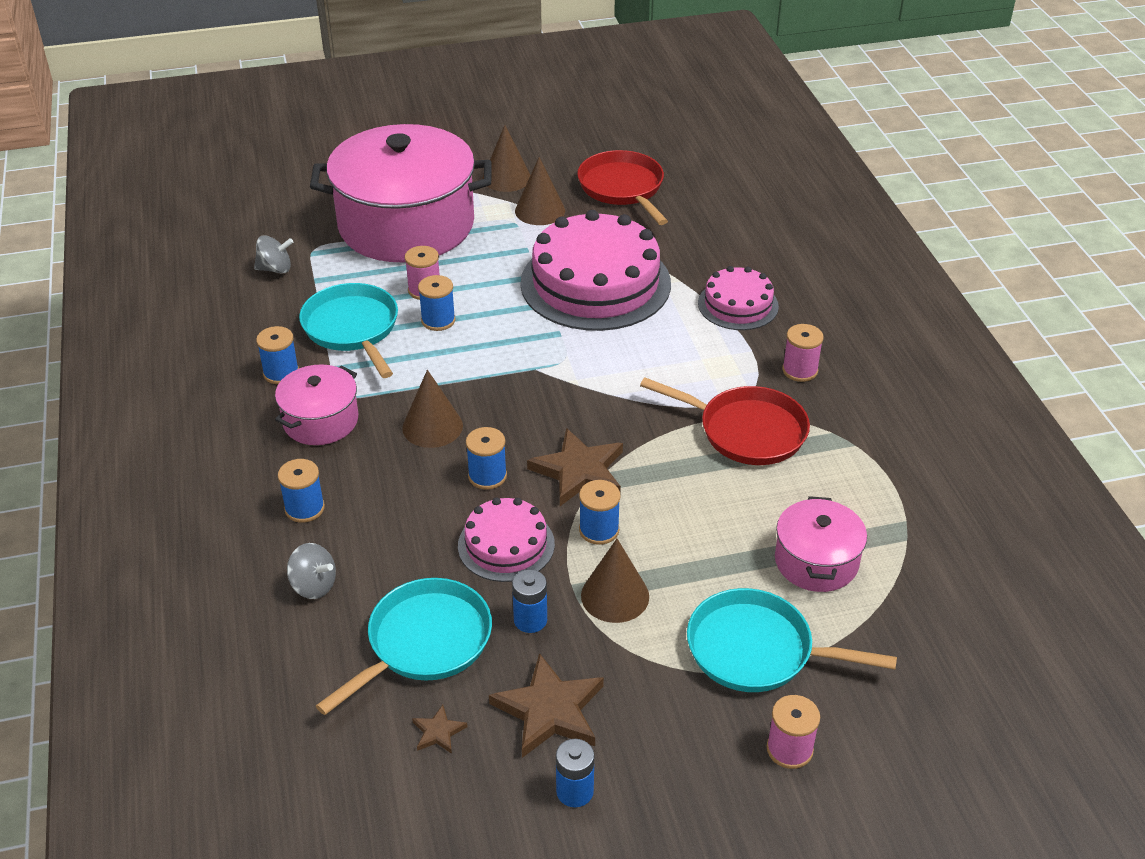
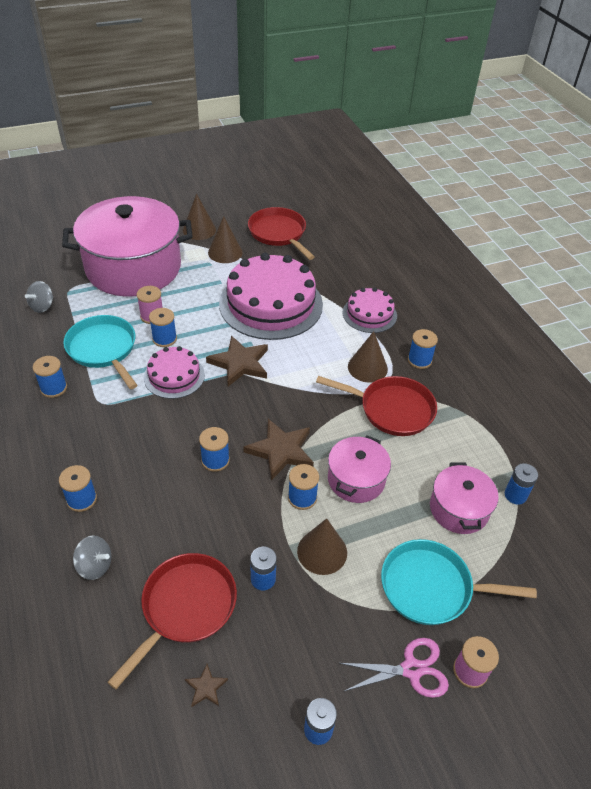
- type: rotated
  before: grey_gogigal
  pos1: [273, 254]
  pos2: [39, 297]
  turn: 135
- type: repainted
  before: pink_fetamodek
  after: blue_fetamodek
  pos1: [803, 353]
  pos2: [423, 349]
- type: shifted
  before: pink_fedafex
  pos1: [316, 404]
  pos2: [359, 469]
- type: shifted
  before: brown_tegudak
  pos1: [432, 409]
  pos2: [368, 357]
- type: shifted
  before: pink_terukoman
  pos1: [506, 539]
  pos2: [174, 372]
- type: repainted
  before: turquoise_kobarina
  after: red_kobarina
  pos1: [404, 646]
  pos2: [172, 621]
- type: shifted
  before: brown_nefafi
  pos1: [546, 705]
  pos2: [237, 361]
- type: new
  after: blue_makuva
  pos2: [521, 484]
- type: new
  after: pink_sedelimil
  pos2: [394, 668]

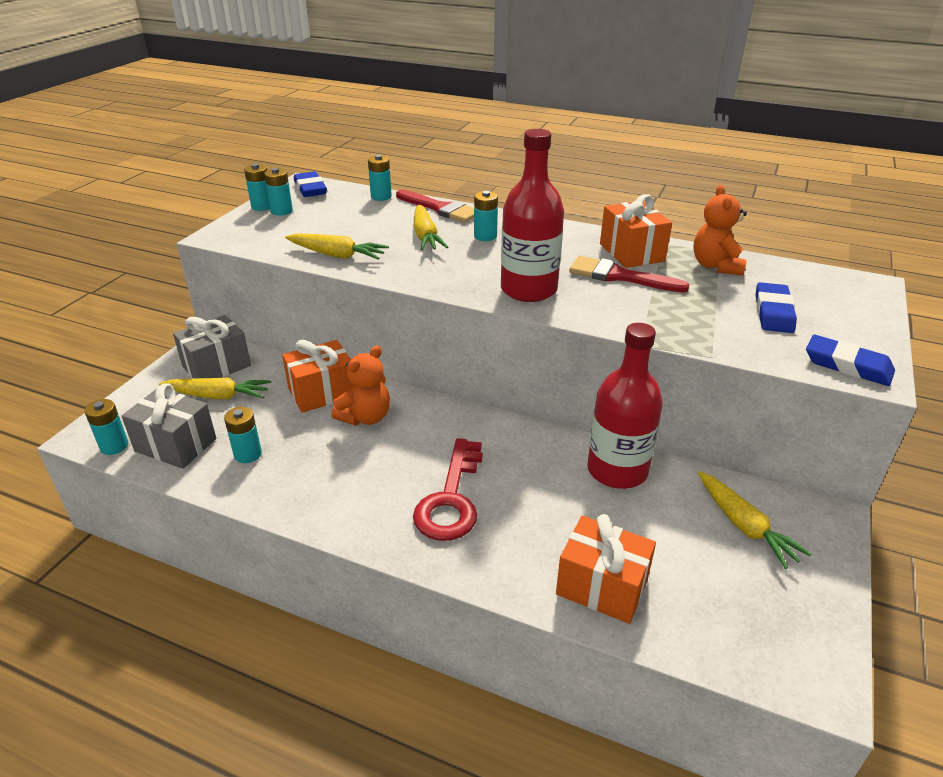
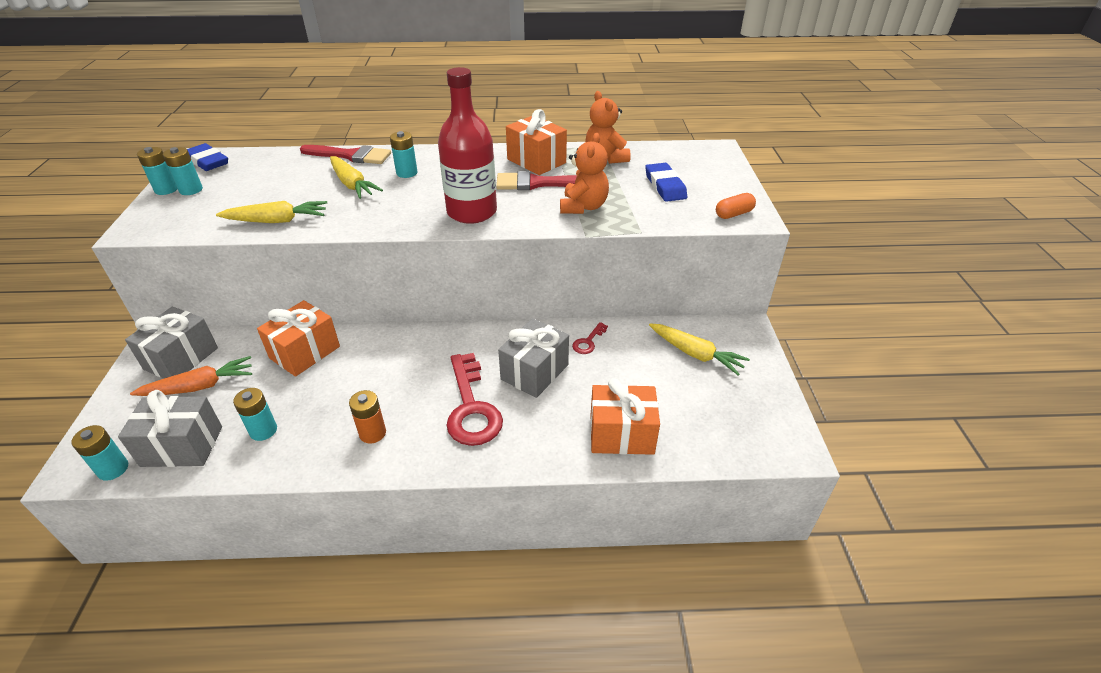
- type: gone
  before: turquoise_makuva
  pos1: [380, 178]
- type: swapped
  before: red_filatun
  after: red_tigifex
  pos1: [625, 406]
  pos2: [590, 338]
- type: swapped
  before: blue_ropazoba
  after: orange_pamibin
  pos1: [850, 360]
  pos2: [736, 206]
- type: shifted
  before: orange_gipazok
  pos1: [360, 385]
  pos2: [584, 173]
- type: repainted
  before: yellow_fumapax
  after: orange_fumapax
  pos1: [215, 388]
  pos2: [191, 376]
- type: new
  after: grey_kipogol
  pos2: [533, 358]
- type: new
  after: orange_makuva
  pos2: [367, 417]

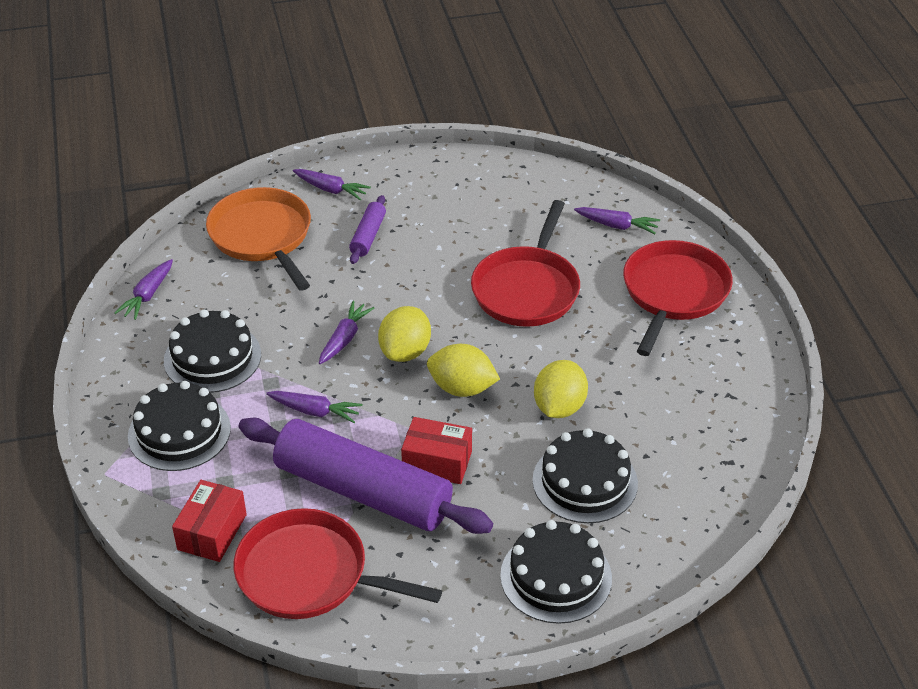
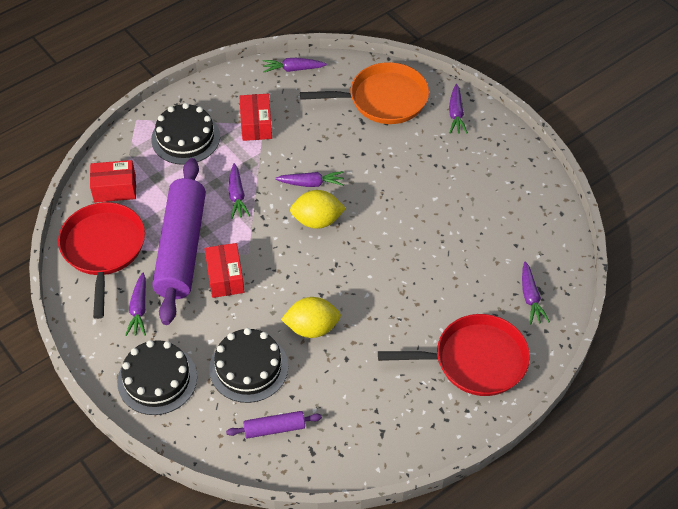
- type: rotated
  before: orange_kobarina
  pos1: [258, 239]
  pos2: [364, 93]
  turn: 45
- type: shifted
  before: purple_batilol
  pos1: [367, 229]
  pos2: [274, 424]
- type: gone
  before: red_kobarina
  pos1: [525, 263]
- type: swapped
  before: black_terukoman
  after: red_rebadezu
  pos1: [212, 351]
  pos2: [255, 117]
- type: gone
  before: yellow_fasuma
  pos1: [463, 370]
- type: new
  after: purple_fumapax
  pos2: [135, 304]

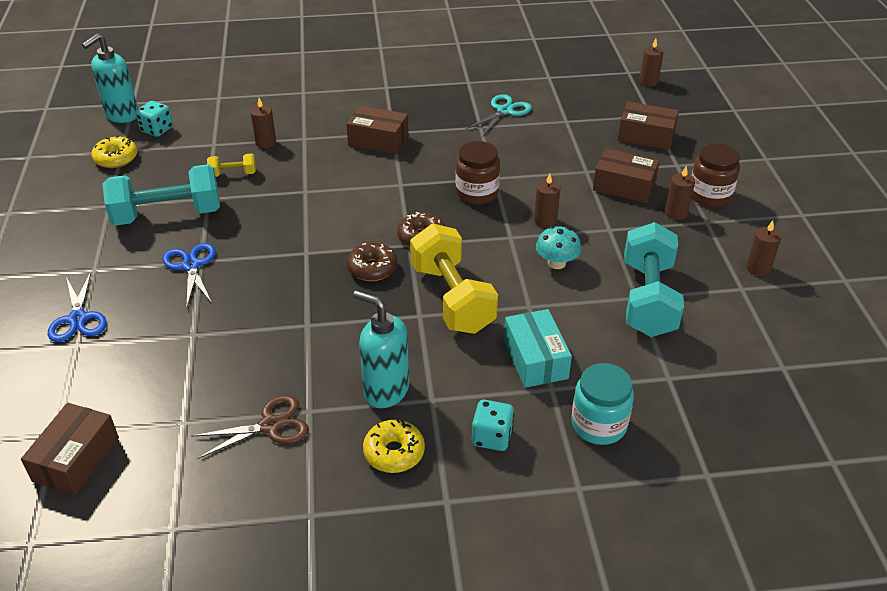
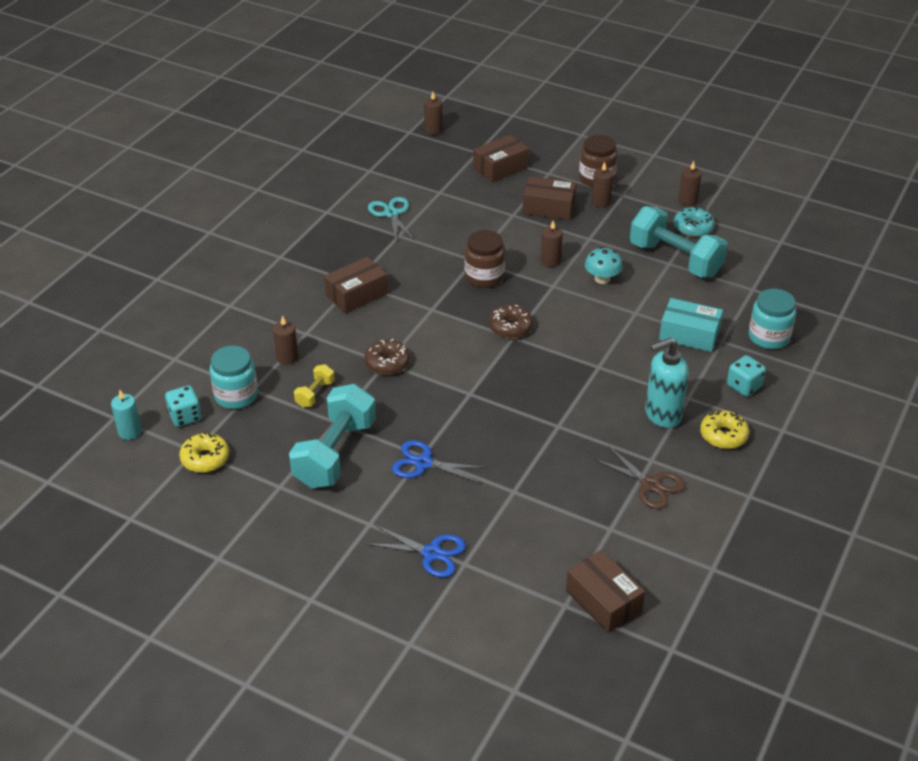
- type: swapped
  before: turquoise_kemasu
  after: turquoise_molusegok
  pos1: [110, 78]
  pos2: [126, 415]
- type: rotated
  before: brown_rebadezu
  pos1: [626, 175]
  pos2: [549, 198]
  turn: 45
- type: gone
  before: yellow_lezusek
  pos1: [454, 279]
- type: shifted
  before: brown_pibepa
  pos1: [372, 261]
  pos2: [387, 357]
- type: rotated
  before: brown_sedelimil
  pos1: [250, 427]
  pos2: [639, 477]
  turn: 120
- type: new
  after: turquoise_pibepa
  pos2: [694, 222]
- type: new
  after: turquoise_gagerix
  pos2: [234, 377]

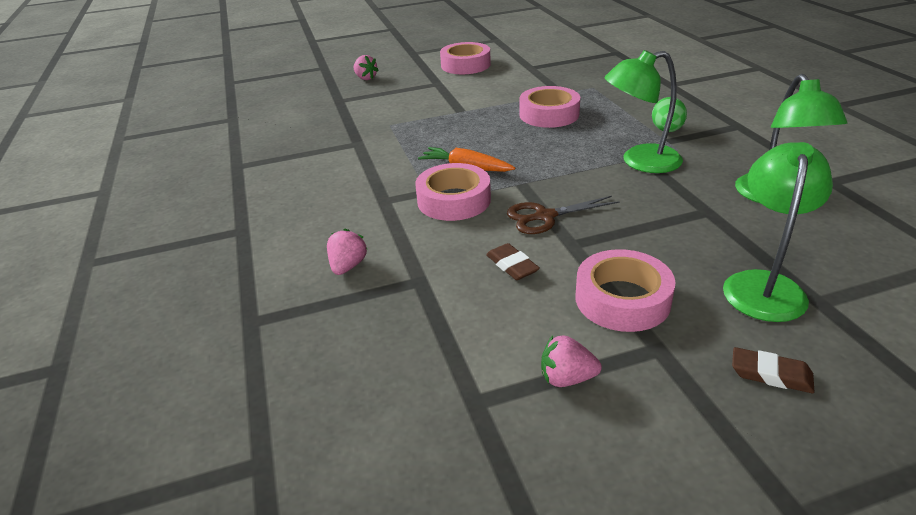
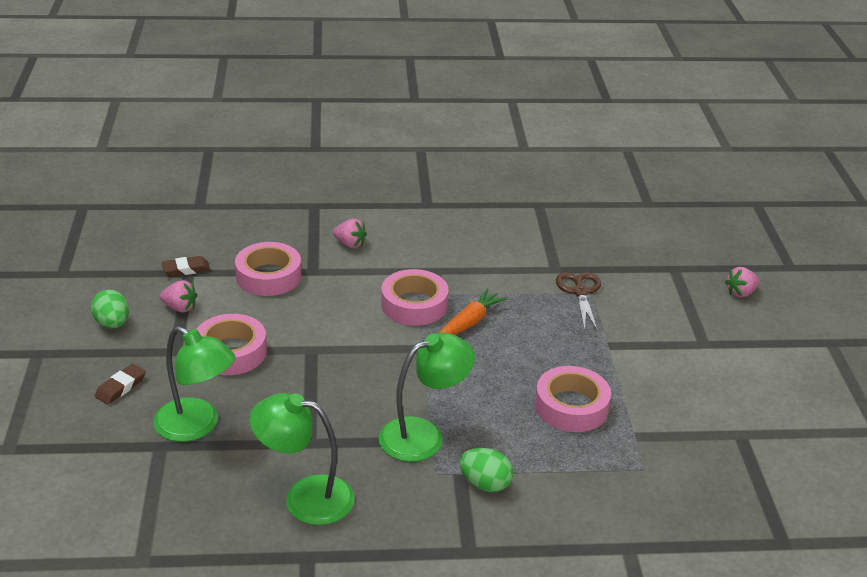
- type: shifted
  before: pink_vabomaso
  pos1: [465, 58]
  pos2: [268, 269]
- type: rotated
  before: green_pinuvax
  pos1: [643, 111]
  pos2: [427, 397]
  turn: 60
- type: shifted
  before: brown_sedelimil
  pos1: [563, 215]
  pos2: [578, 302]
- type: shifted
  before: brown_ropazoba
  pos1: [513, 261]
  pos2: [185, 266]
- type: rotated
  before: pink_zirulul
  pos1: [571, 361]
  pos2: [178, 296]
  turn: 90
- type: new
  after: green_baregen
  pos2: [110, 309]

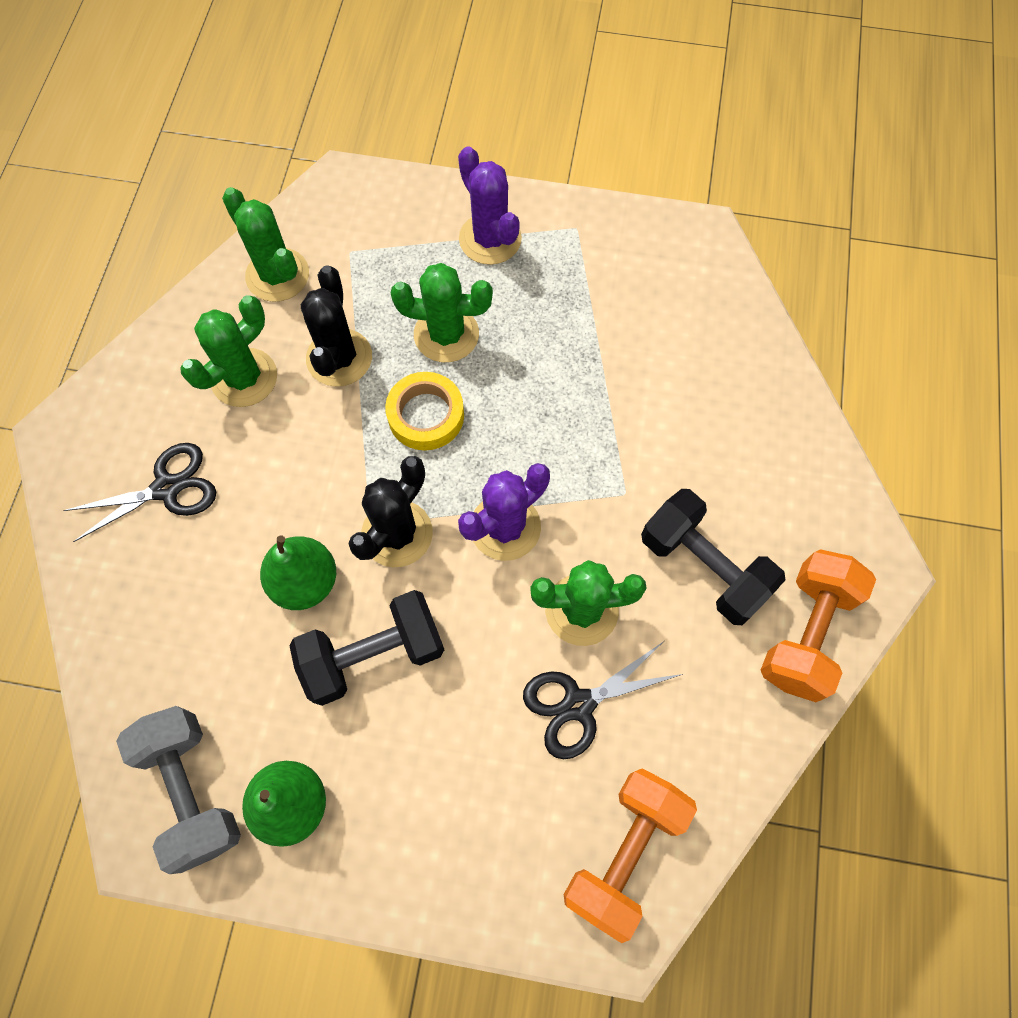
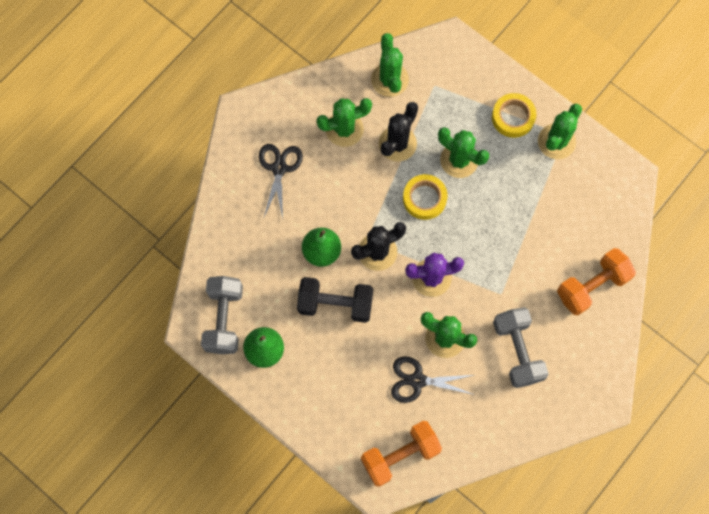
- type: swapped
  before: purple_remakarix
  after: yellow_vabomaso
  pos1: [490, 205]
  pos2: [514, 115]
- type: rotated
  before: black_sedelimil
  pos1: [139, 492]
  pos2: [281, 181]
  turn: -90
- type: repainted
  before: black_lezusek
  after: grey_lezusek
  pos1: [713, 557]
  pos2: [521, 347]
- type: shifted
  before: orange_lezusek
  pos1: [818, 625]
  pos2: [596, 281]
- type: new
  after: green_remakarix
  pos2: [560, 131]

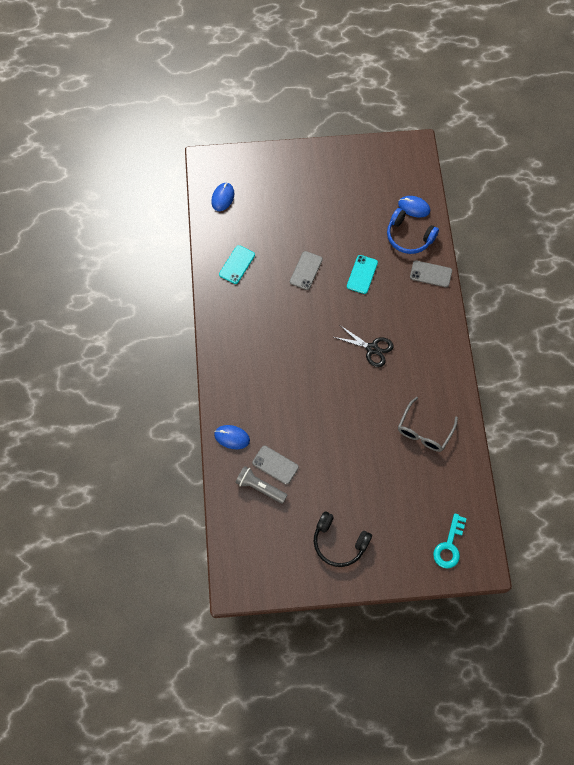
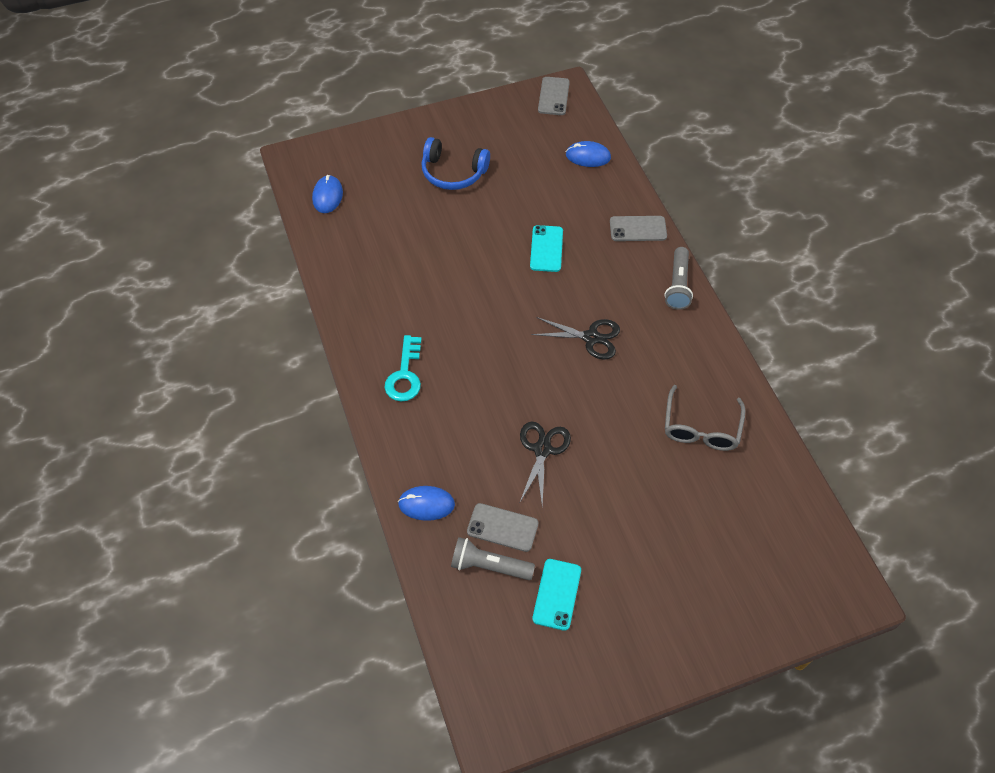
- type: shifted
  before: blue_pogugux
  pos1: [413, 231]
  pos2: [456, 163]
- type: shifted
  before: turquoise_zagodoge
  pos1: [237, 264]
  pos2: [556, 595]
- type: shifted
  before: grey_zagodoge
  pos1: [306, 270]
  pos2: [554, 96]
- type: gone
  before: black_pogugux
  pos1: [343, 539]
- type: shifted
  before: turquoise_tigifex
  pos1: [450, 540]
  pos2: [403, 368]
- type: new
  after: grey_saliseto
  pos2: [678, 278]
- type: new
  after: black_sedelimil
  pos2: [545, 464]

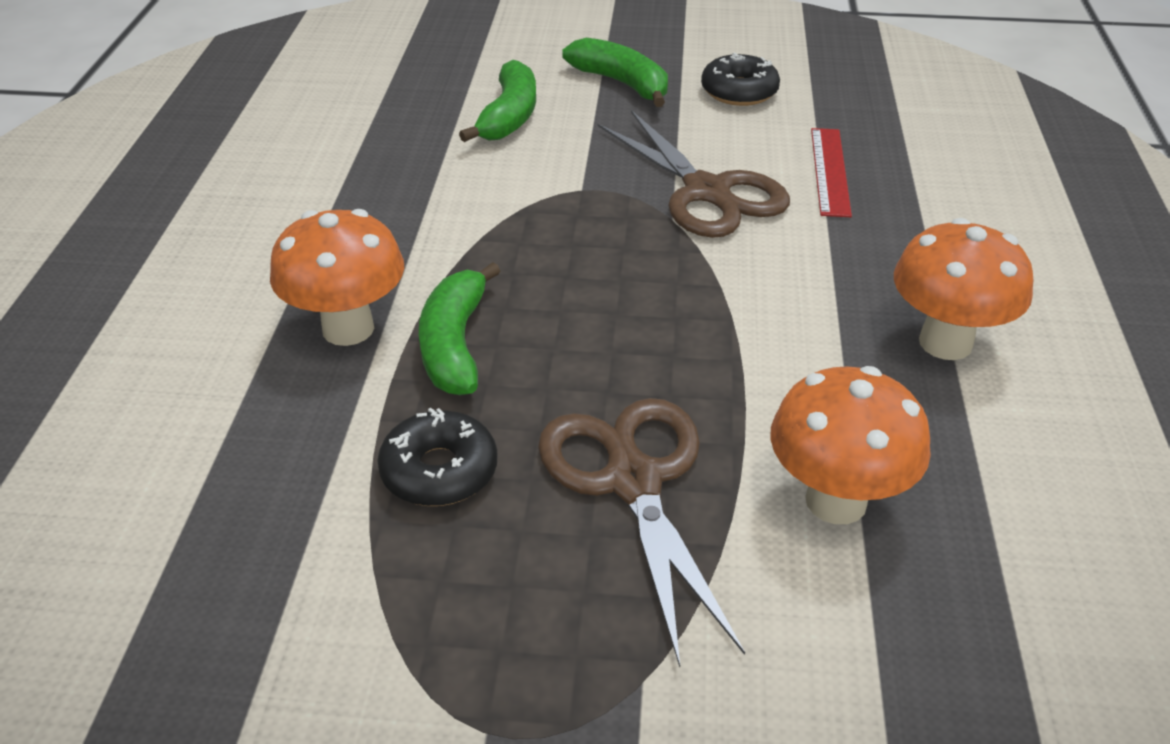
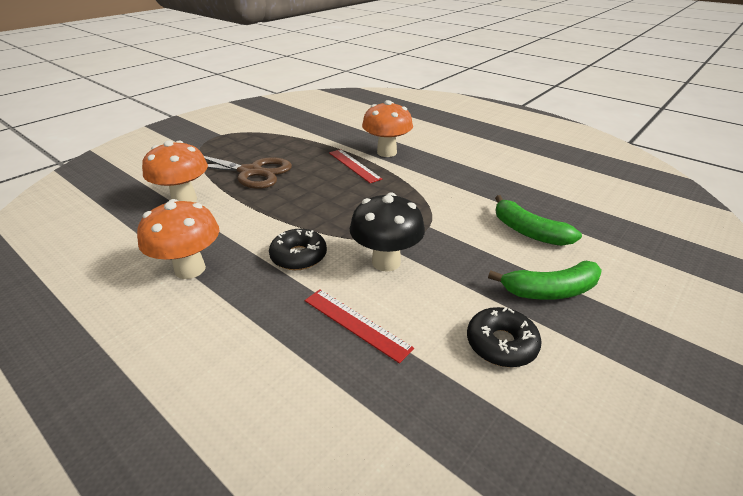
- type: swapped
  before: brown_sedelimil
  after: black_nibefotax
  pos1: [693, 174]
  pos2: [387, 232]
- type: swapped
  before: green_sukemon
  after: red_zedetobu
  pos1: [459, 328]
  pos2: [355, 166]
- type: shifted
  before: black_pibepa
  pos1: [437, 457]
  pos2: [298, 249]

